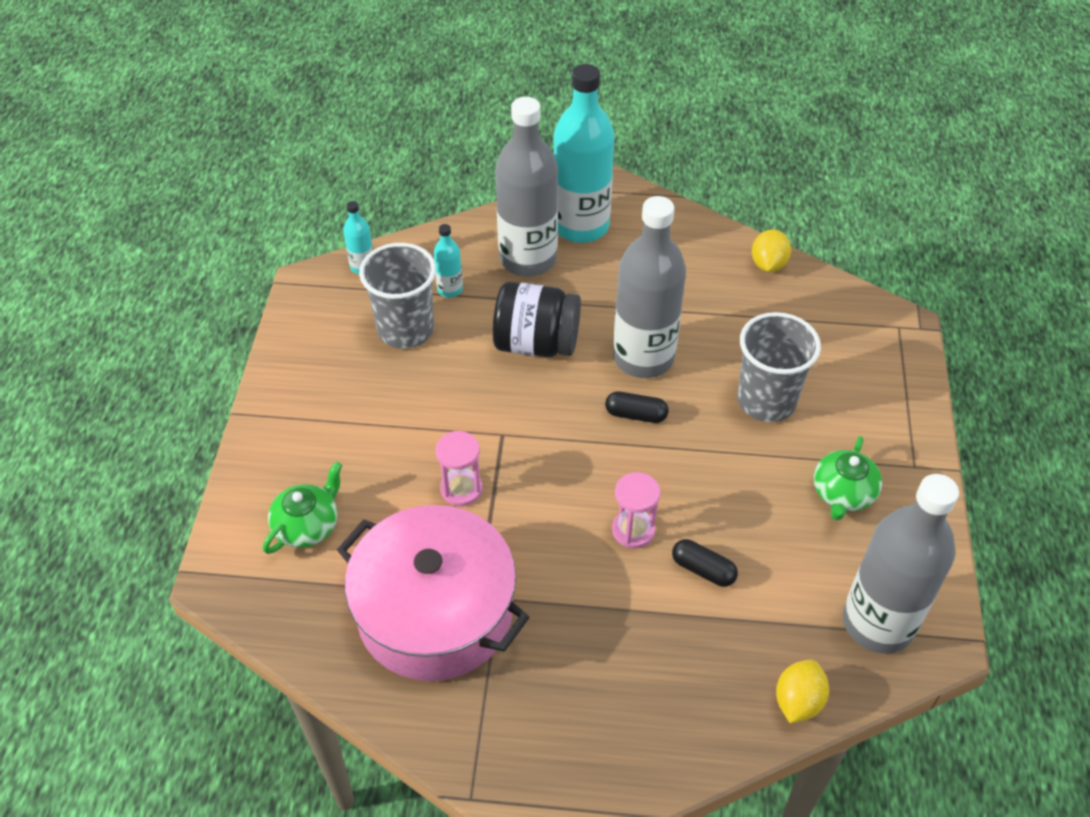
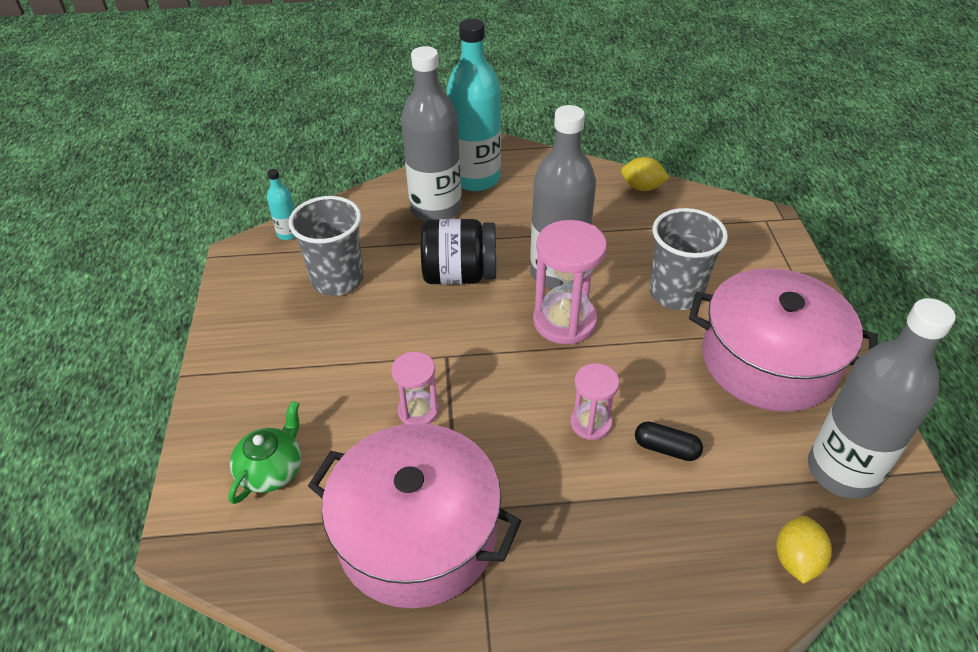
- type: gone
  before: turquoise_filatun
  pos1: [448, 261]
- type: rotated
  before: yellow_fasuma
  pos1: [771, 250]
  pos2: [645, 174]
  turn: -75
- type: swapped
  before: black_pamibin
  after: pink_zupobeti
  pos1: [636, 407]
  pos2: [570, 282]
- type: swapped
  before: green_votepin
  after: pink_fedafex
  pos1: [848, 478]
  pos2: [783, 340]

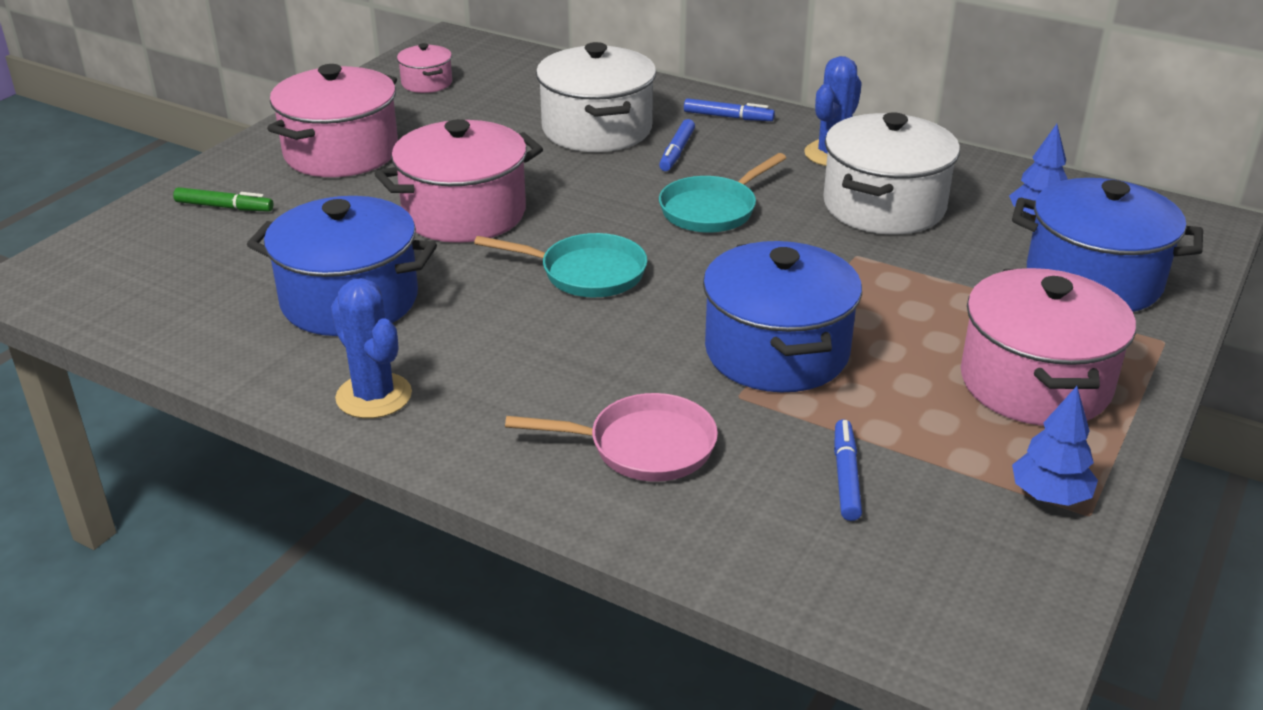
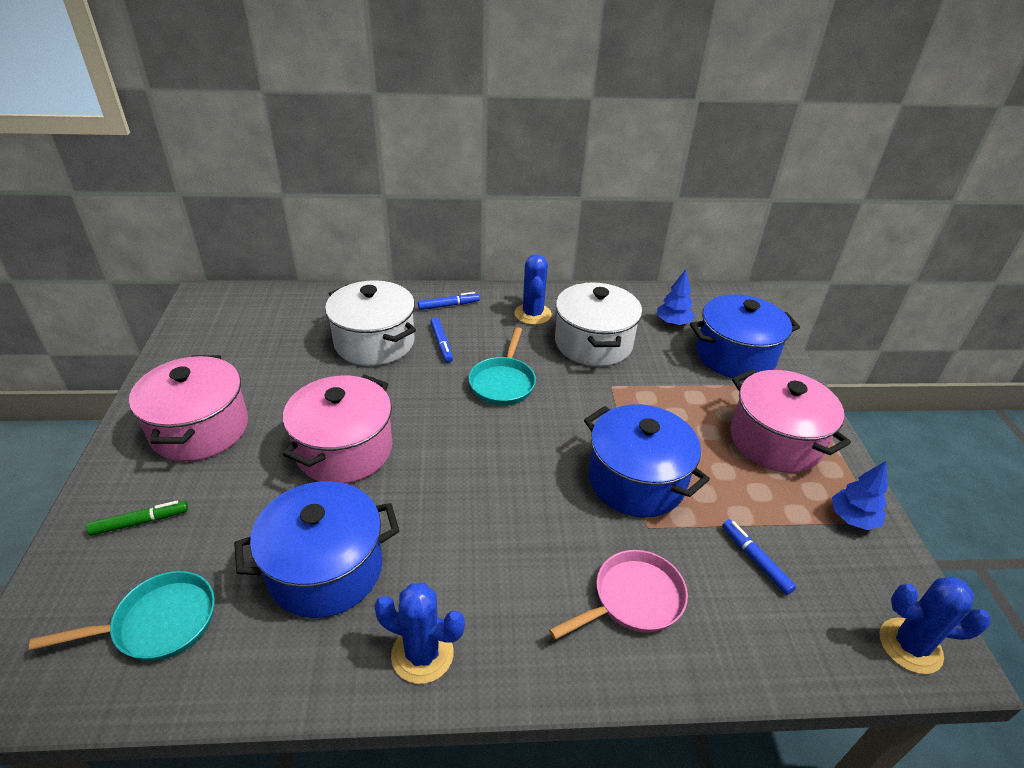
- type: gone
  before: pink_fedafex
  pos1: [424, 68]
- type: shifted
  before: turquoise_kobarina
  pos1: [560, 265]
  pos2: [122, 616]
- type: new
  after: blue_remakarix
  pos2: [935, 625]

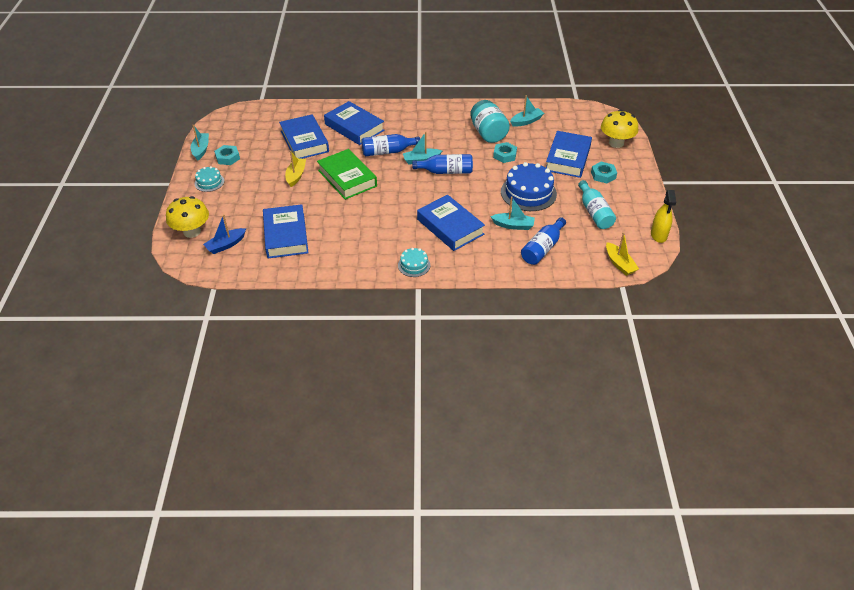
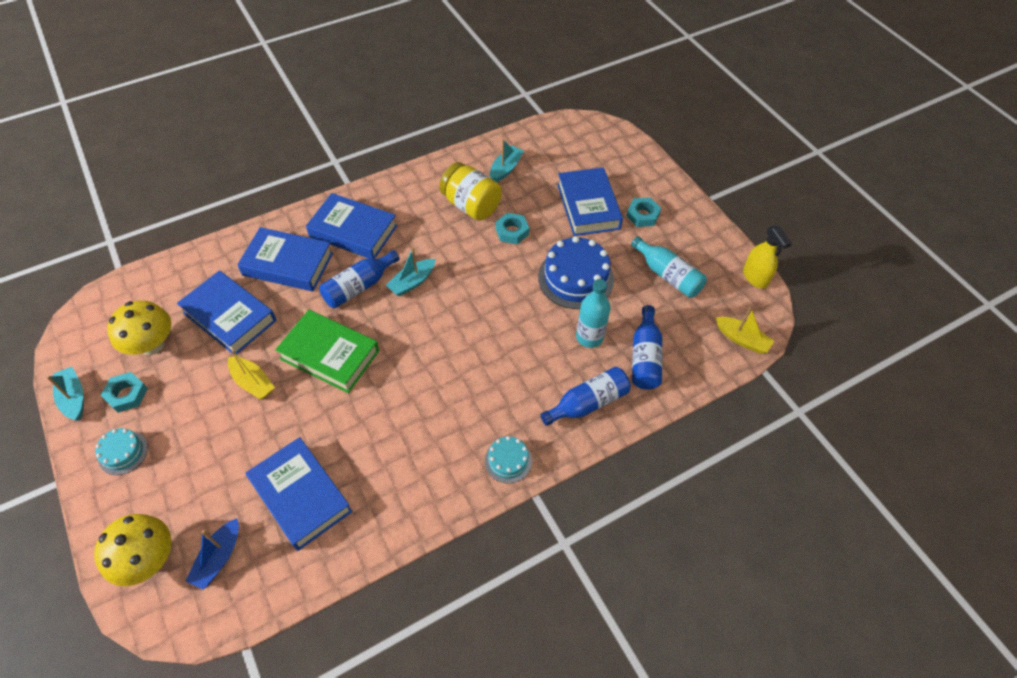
- type: repainted
  before: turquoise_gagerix
  after: yellow_gagerix
  pos1: [490, 121]
  pos2: [470, 191]
- type: shifted
  before: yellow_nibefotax
  pos1: [619, 129]
  pos2: [139, 328]
- type: rotated
  before: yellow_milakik
  pos1: [295, 168]
  pos2: [251, 375]
  turn: 150
- type: shifted
  before: blue_filatun
  pos1: [442, 164]
  pos2: [585, 396]
- type: shifted
  before: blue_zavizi
  pos1: [451, 223]
  pos2: [351, 226]
- type: swapped
  before: turquoise_milakik
  after: turquoise_filatun
  pos1: [512, 213]
  pos2: [593, 313]

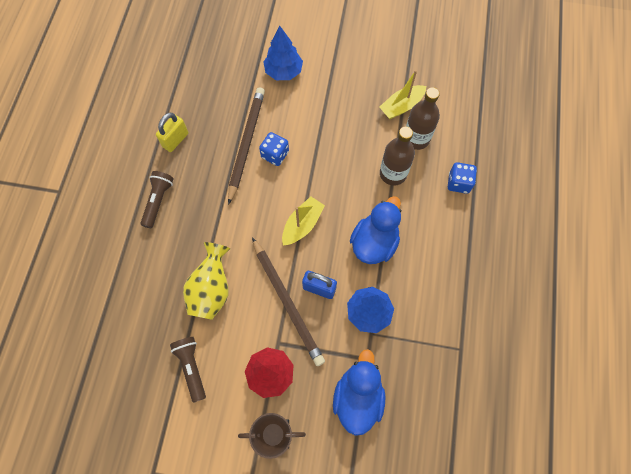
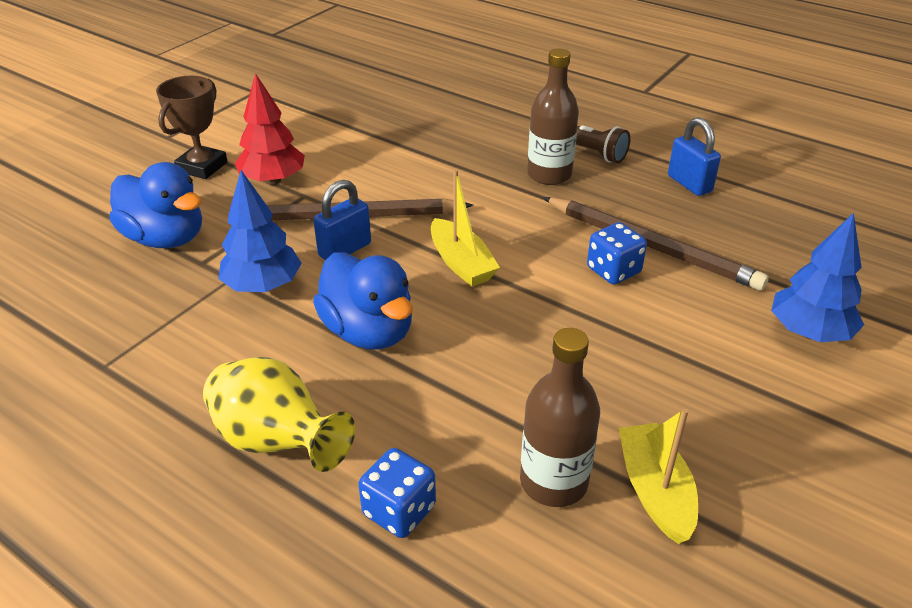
- type: repainted
  before: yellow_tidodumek
  after: blue_tidodumek
  pos1: [172, 132]
  pos2: [694, 156]
- type: shifted
  before: brown_filatun
  pos1: [397, 156]
  pos2: [553, 116]
- type: shifted
  before: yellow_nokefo
  pos1: [206, 281]
  pos2: [279, 414]
- type: gone
  before: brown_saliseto
  pos1: [188, 370]

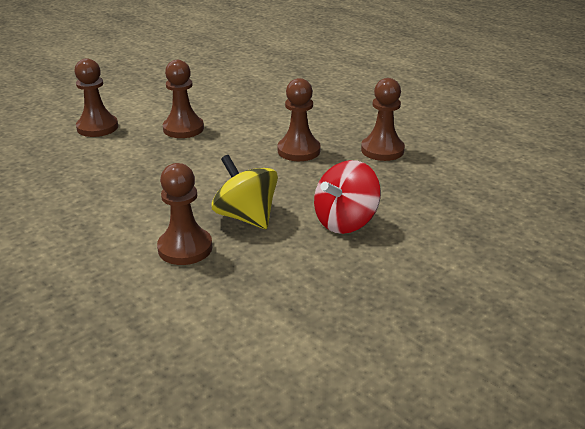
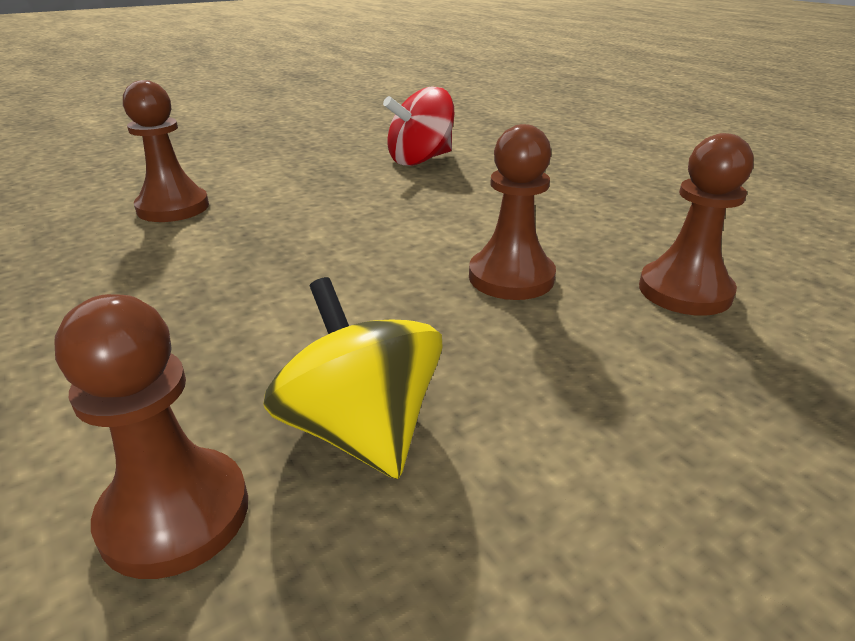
- type: gone
  before: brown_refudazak
  pos1: [183, 99]
- type: shifted
  before: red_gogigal
  pos1: [347, 197]
  pos2: [418, 126]

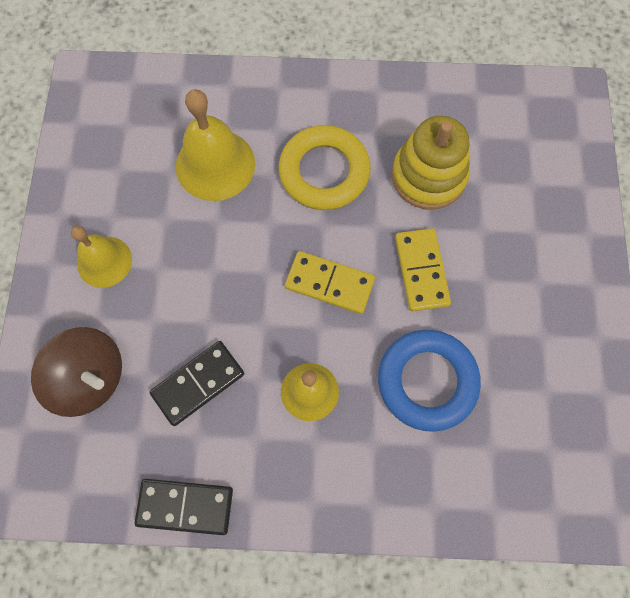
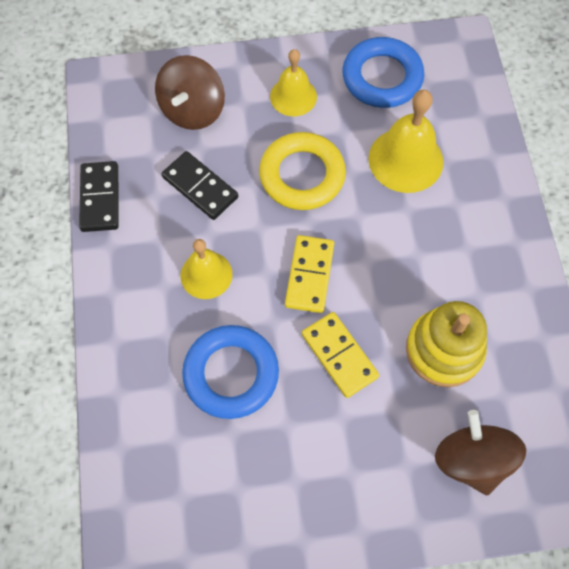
- type: shifted
  before: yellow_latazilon
  pos1: [324, 167]
  pos2: [302, 171]
- type: rotated
  before: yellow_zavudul
  pos1: [423, 270]
  pos2: [340, 355]
  turn: 75
- type: new
  after: blue_latazilon
  pos2: [383, 72]
- type: new
  after: brown_gogigal
  pos2: [480, 452]

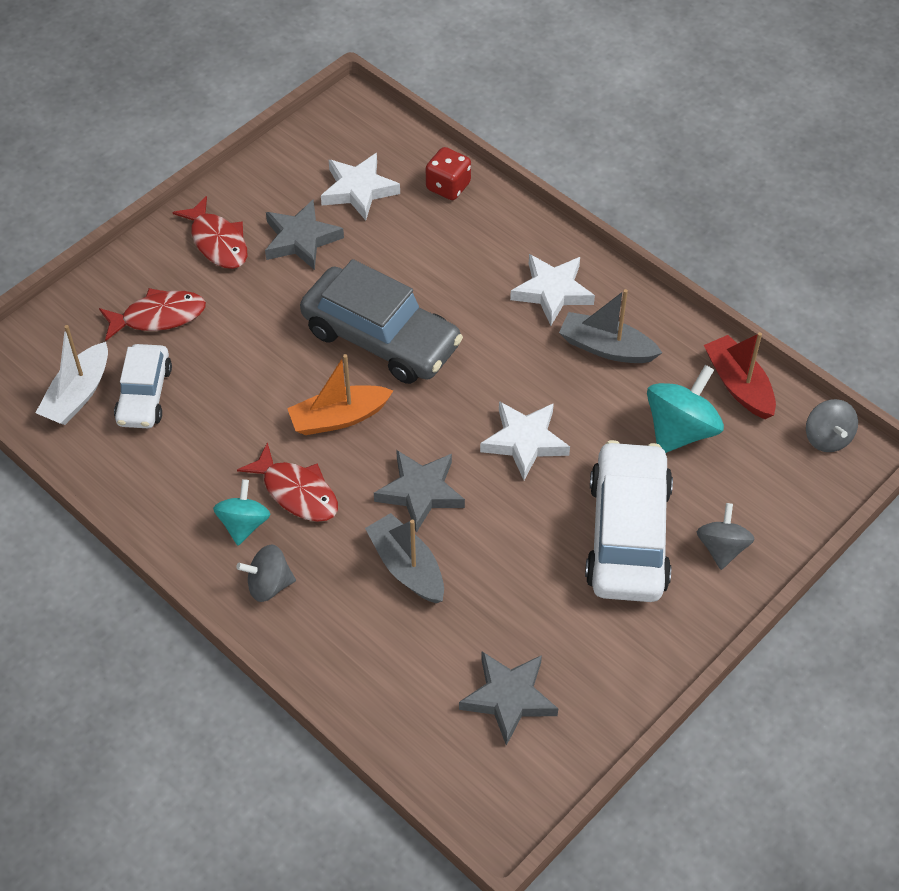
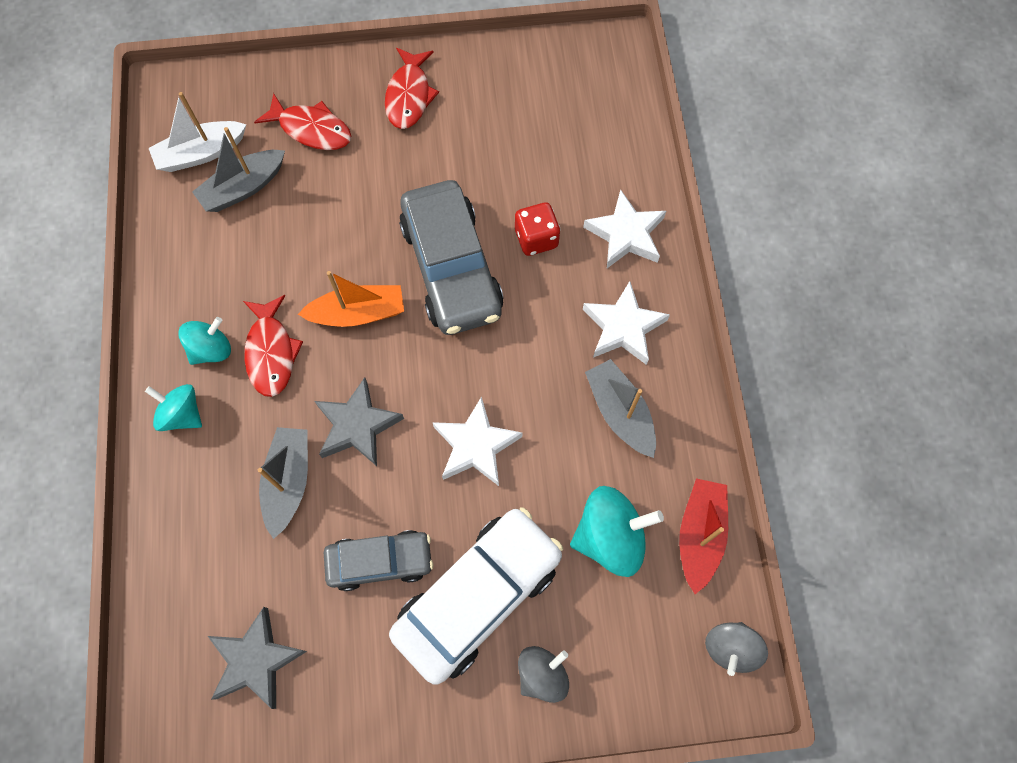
- type: shifted
  before: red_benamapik
  pos1: [448, 173]
  pos2: [537, 229]
- type: shifted
  before: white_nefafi
  pos1: [360, 187]
  pos2: [624, 228]
- type: gone
  before: grey_nefafi
  pos1: [304, 234]
- type: swapped
  before: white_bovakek
  after: grey_milakik
  pos1: [143, 386]
  pos2: [238, 169]
- type: rotated
  before: orange_milakik
  pos1: [340, 394]
  pos2: [351, 299]
  turn: 150
- type: repainted
  before: grey_gogigal
  after: turquoise_gogigal
  pos1: [266, 573]
  pos2: [173, 407]
- type: new
  after: grey_bovakek
  pos2: [379, 560]

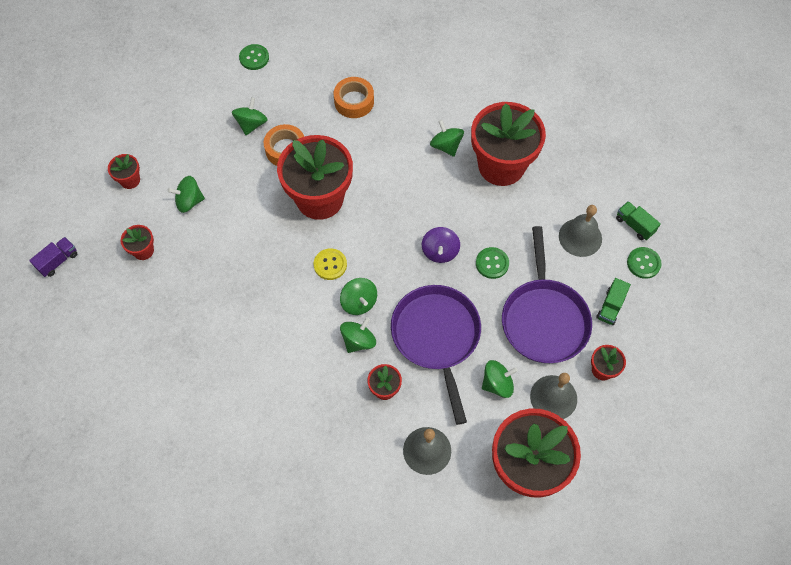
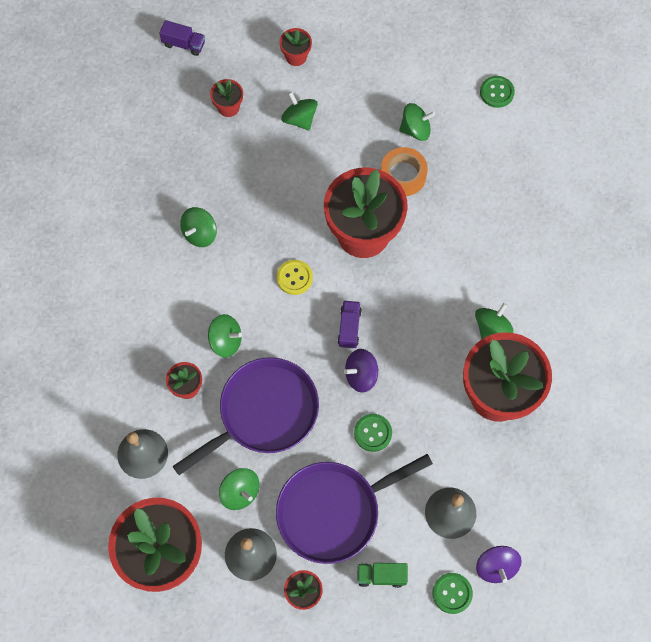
- type: gone
  before: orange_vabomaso
  pos1: [354, 97]
- type: swapped
  before: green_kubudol
  after: purple_gogigal
  pos1: [638, 220]
  pos2: [499, 564]
- type: shifted
  before: green_gogigal
  pos1: [358, 296]
  pos2: [198, 227]
- type: new
  after: purple_kubudol
  pos2: [349, 325]

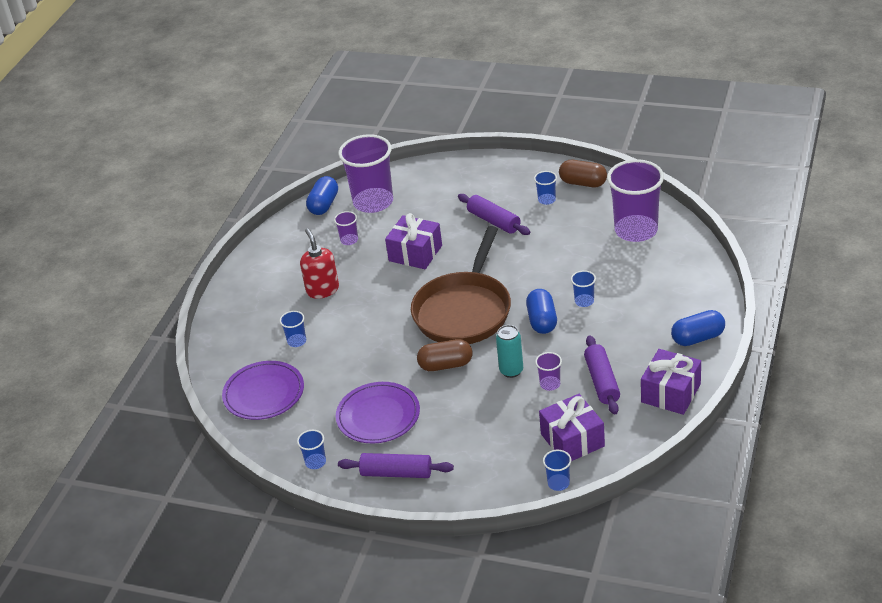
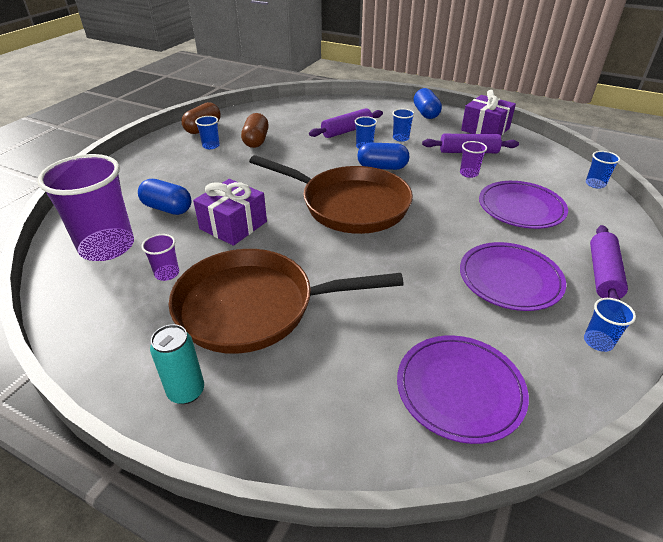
- type: gone
  before: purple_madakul
  pos1: [635, 200]
- type: shifted
  before: blue_pamibin
  pos1: [322, 195]
  pos2: [165, 197]
- type: shifted
  before: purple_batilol
  pos1: [494, 214]
  pos2: [346, 123]
- type: swapped
  before: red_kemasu
  after: brown_kobarina
  pos1: [319, 264]
  pos2: [286, 301]
- type: shifted
  before: blue_madakul
  pos1: [293, 329]
  pos2: [403, 125]
- type: shifted
  before: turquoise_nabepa
  pos1: [509, 351]
  pos2: [177, 364]
- type: shifted
  before: brown_pamibin
  pos1: [444, 355]
  pos2: [255, 130]
- type: gone
  before: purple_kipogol
  pos1: [572, 427]
- type: new
  after: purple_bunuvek
  pos2: [523, 205]

